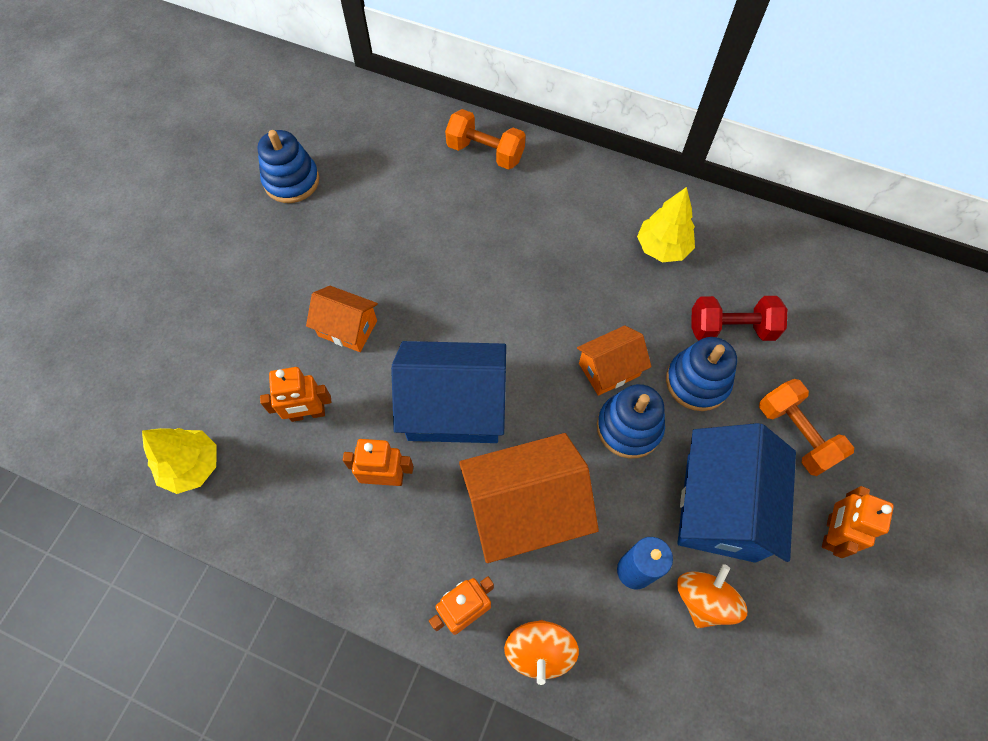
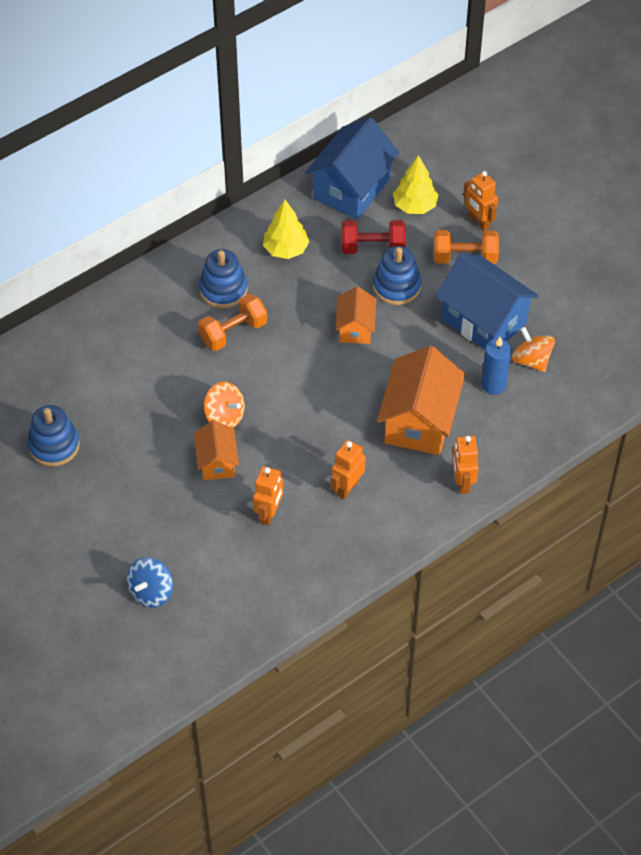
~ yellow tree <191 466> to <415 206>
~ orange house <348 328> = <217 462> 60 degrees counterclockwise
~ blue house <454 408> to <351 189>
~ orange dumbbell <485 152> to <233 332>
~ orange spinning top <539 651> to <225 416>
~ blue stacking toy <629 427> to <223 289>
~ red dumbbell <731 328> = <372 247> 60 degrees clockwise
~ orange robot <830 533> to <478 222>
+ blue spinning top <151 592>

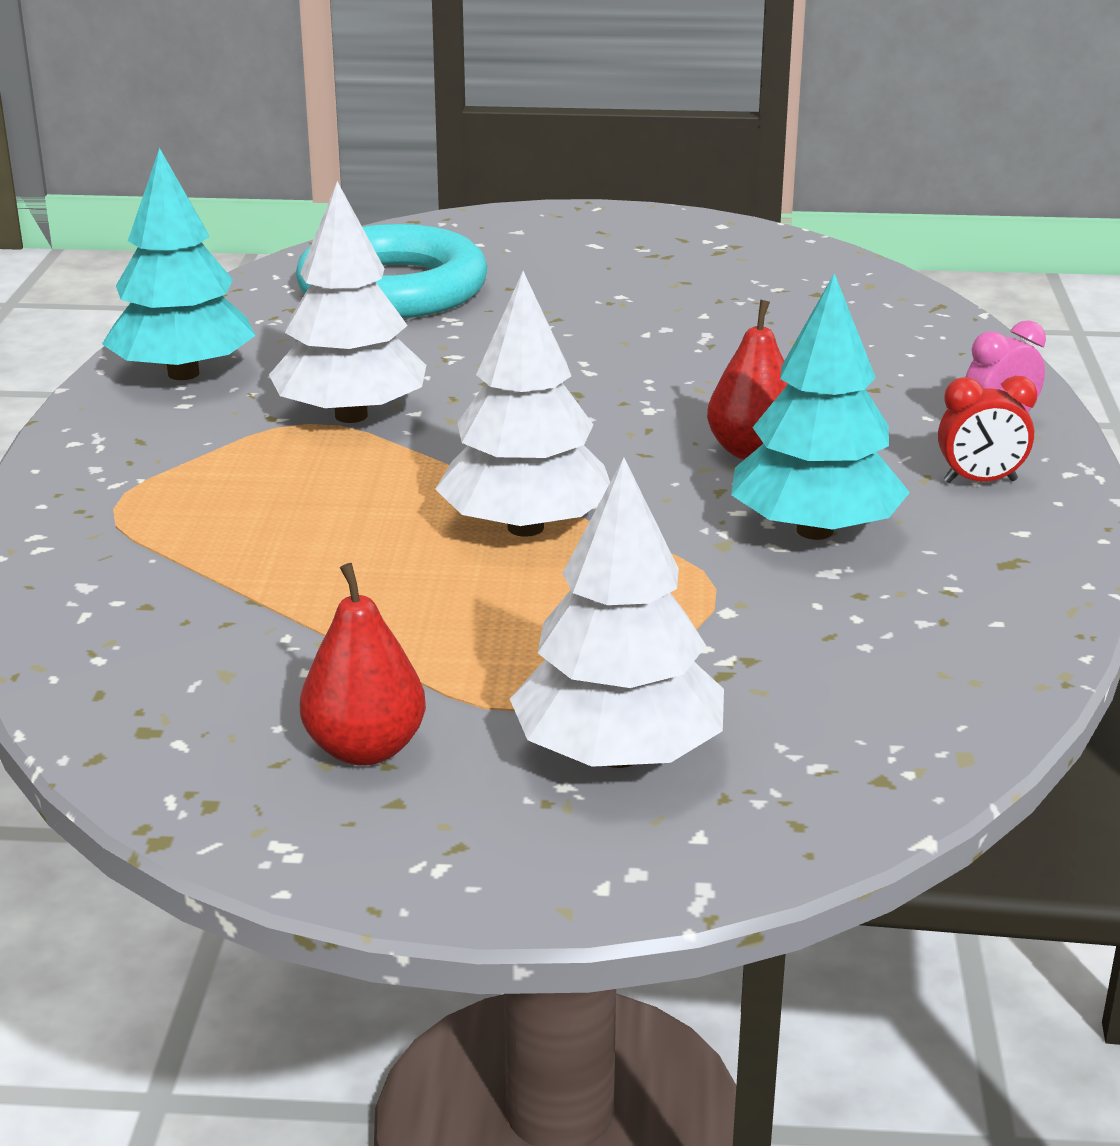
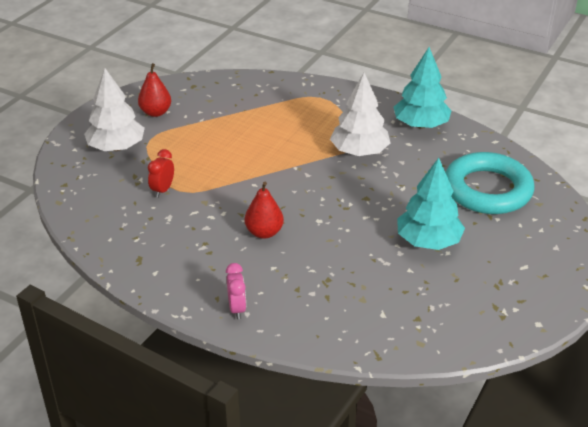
- white tree <526 527>
~ turquoise tree <815 531> to <428 241>
~ red clock <980 481> to <162 190>

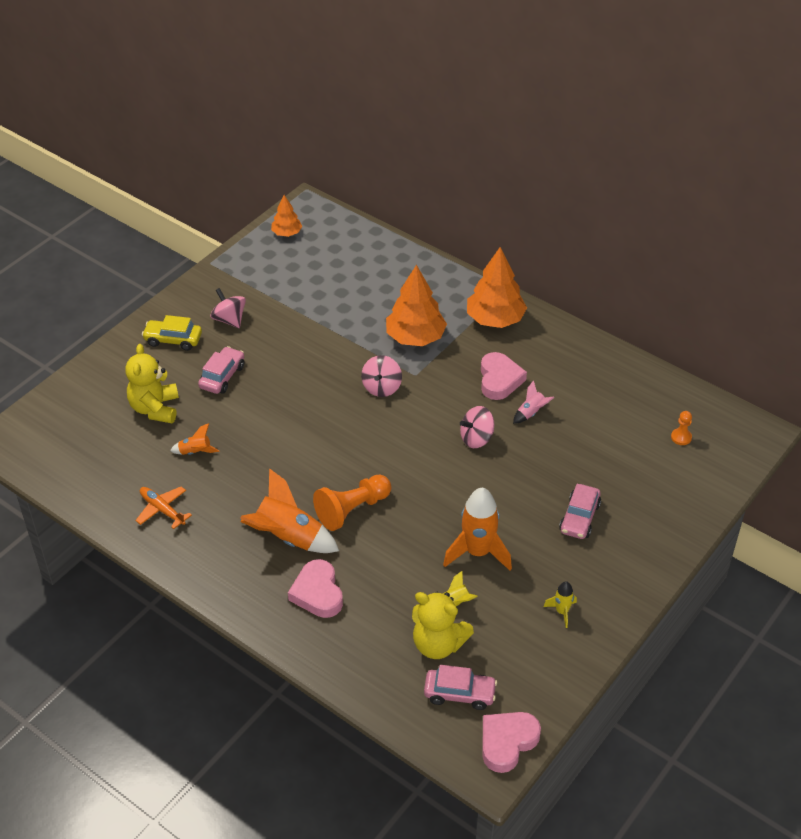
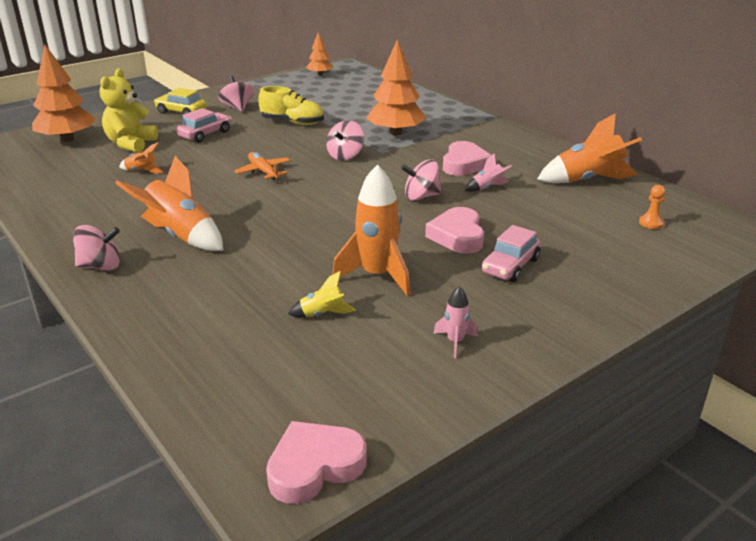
~ orange plane <162 510> to <263 171>
~ pink heart <317 593> to <457 236>
- orange pawn <352 510>
- yellow teddy bear <438 644>
- pink car <459 694>
~ orange tree <495 319> to <67 139>
~ yellow rocket <562 612> to pink rocket <455 342>
+ pink spinning top <101 266>
+ yellow shoe <292 122>
+ orange rocket <588 180>

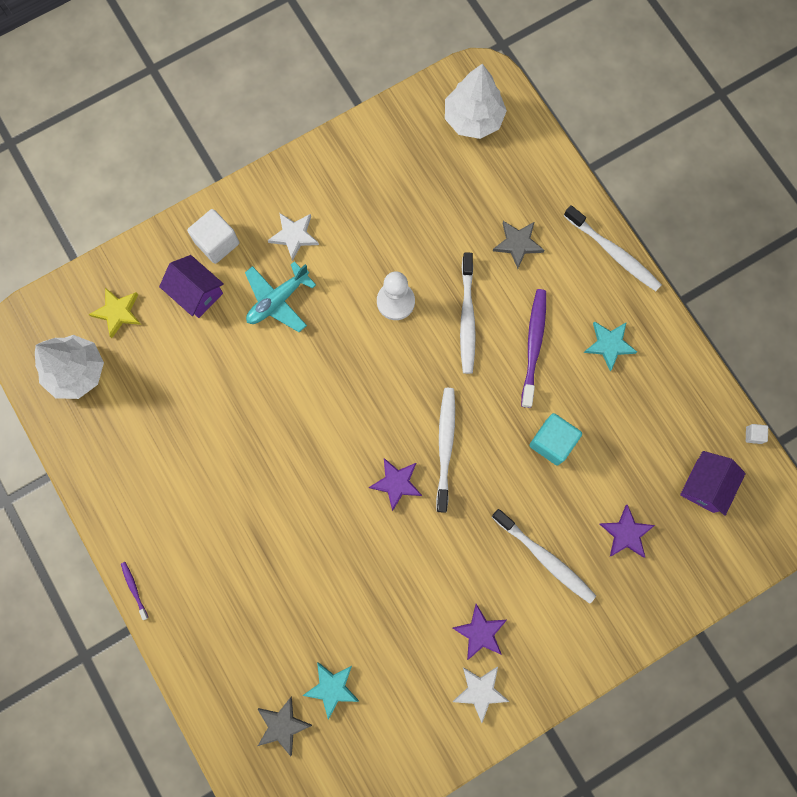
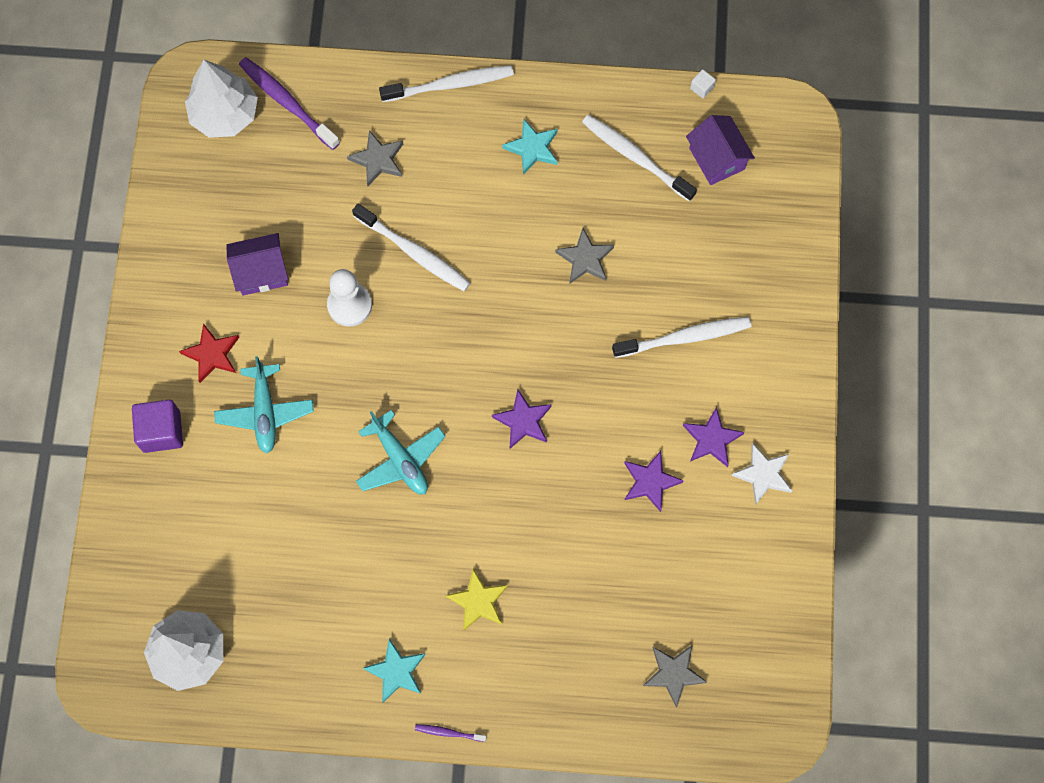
~ yellow star <118 312> to <478 601>
~ purple house <196 293> to <261 272>
~ white cube <217 243> to purple cube <161 431>
~ white star <294 236> to red star <212 354>
~ turquoise star <332 688> to <396 672>
~ white toothbrush <445 446> to <635 157>
~ purple toothbrush <533 345> to <287 102>
~ turquoise cube <552 442> to grey star <585 259>
~ purple star <626 533> to <650 482>
+ turquoise plane <400 459>

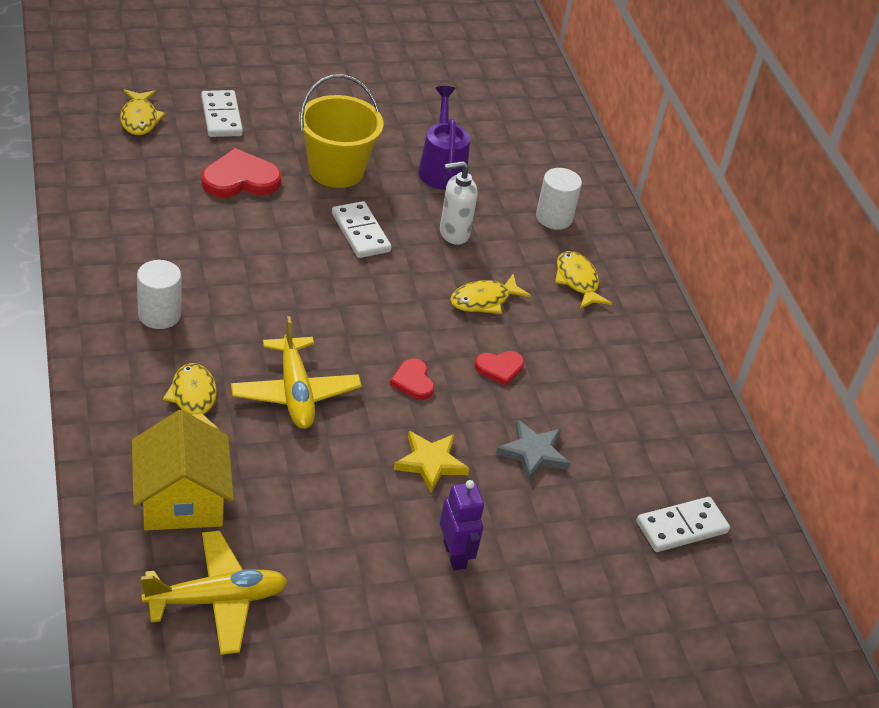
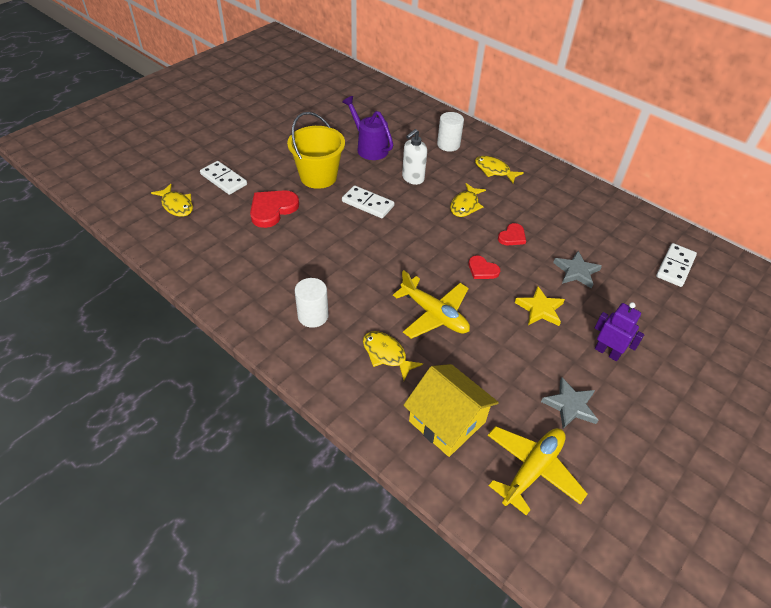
+ grey star <570 405>

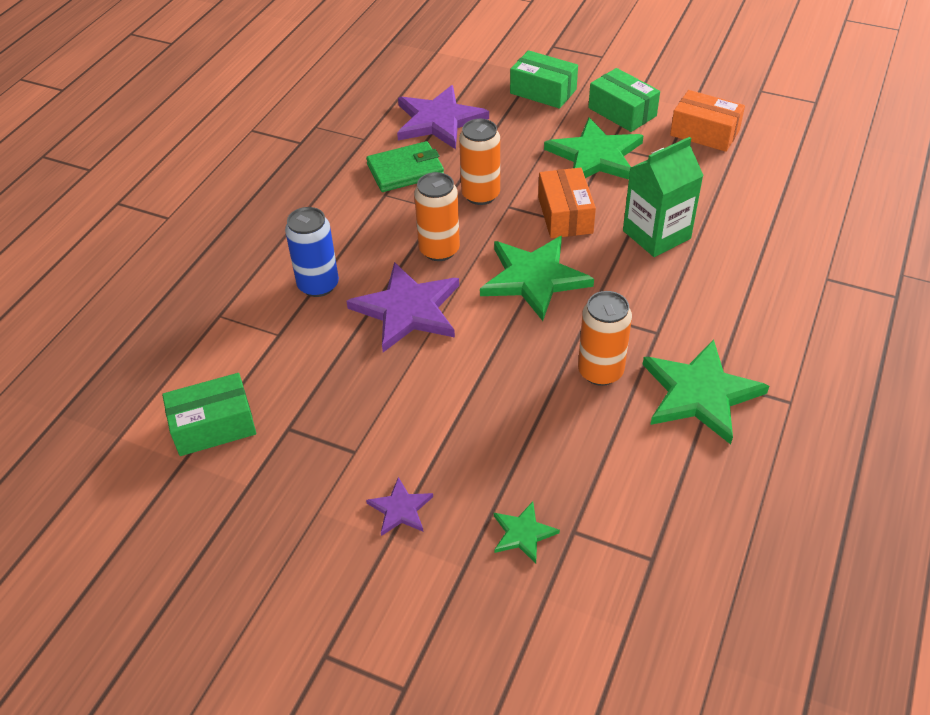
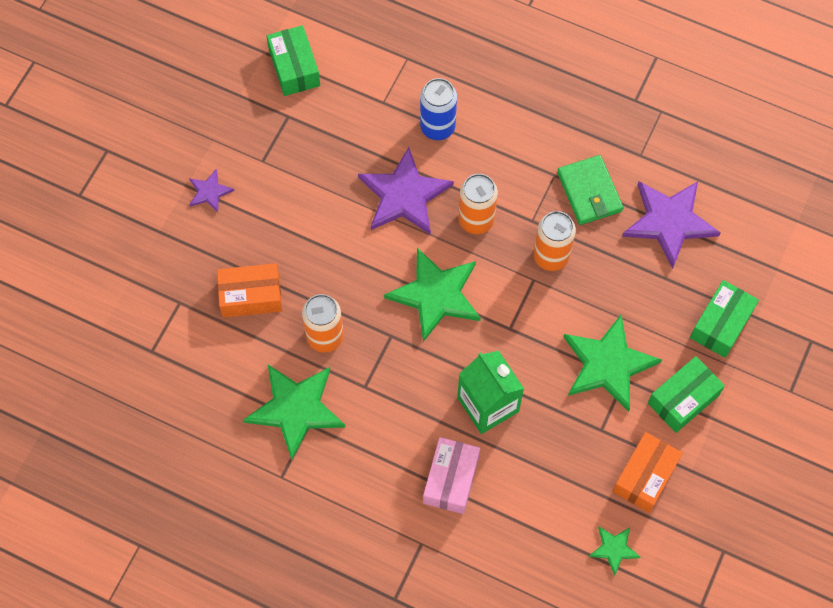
~ green star <523 533> to <614 549>
~ orange box <565 215> to <251 296>
+ pink box <451 479>

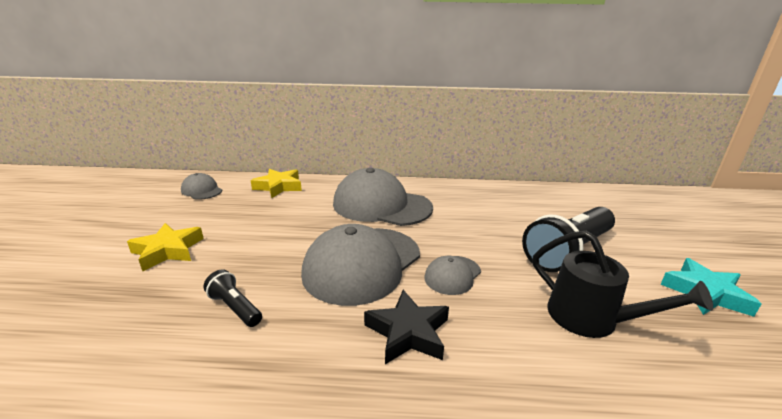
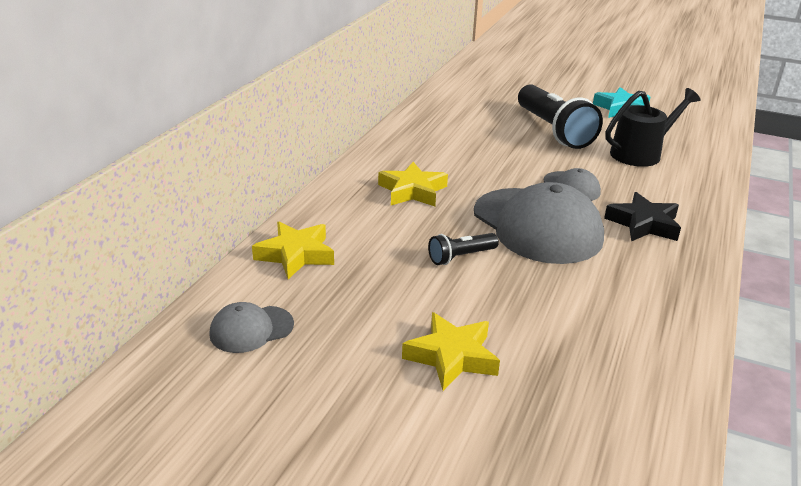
~ black flashlight <235 307> to <460 257>
~ grey cap <381 205> to yellow star <412 191>

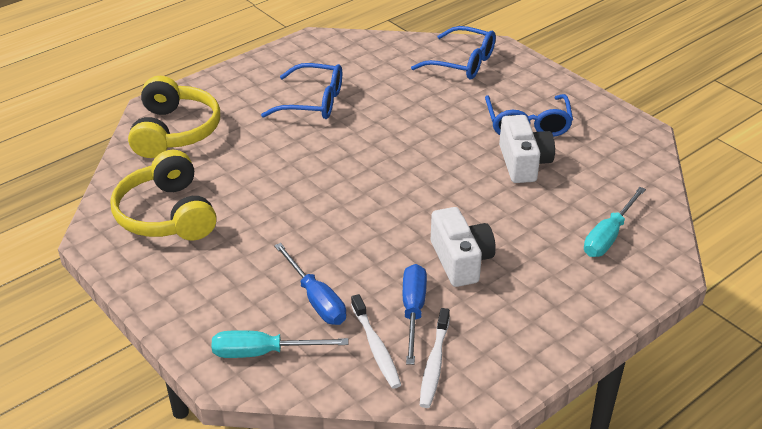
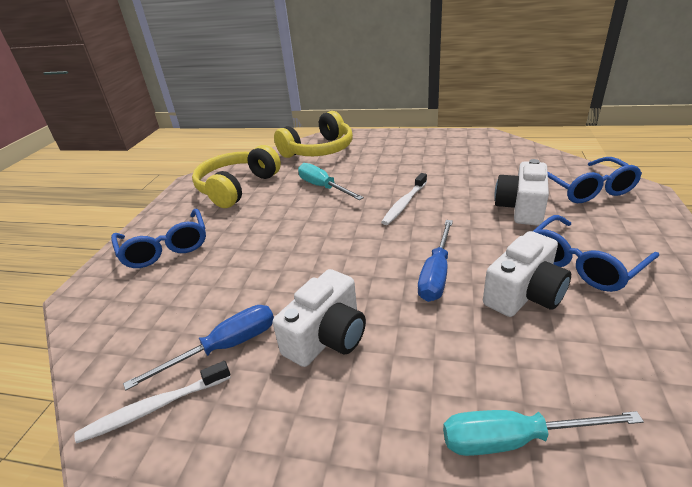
~ turquoise screwdriver <263 352> to <323 187>
~ blue glasses <313 102> to <165 248>
~ blue screwdriver <316 299> to <436 274>
~ white toothbrush <376 347> to <404 204>
+ white camera <521 208>

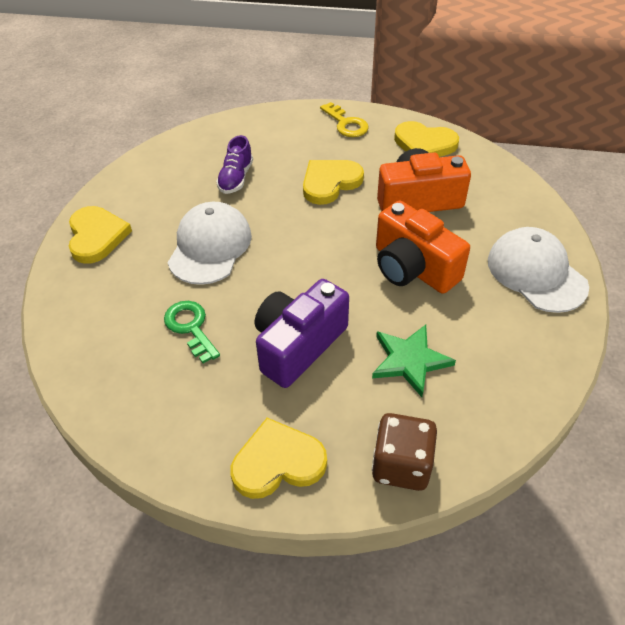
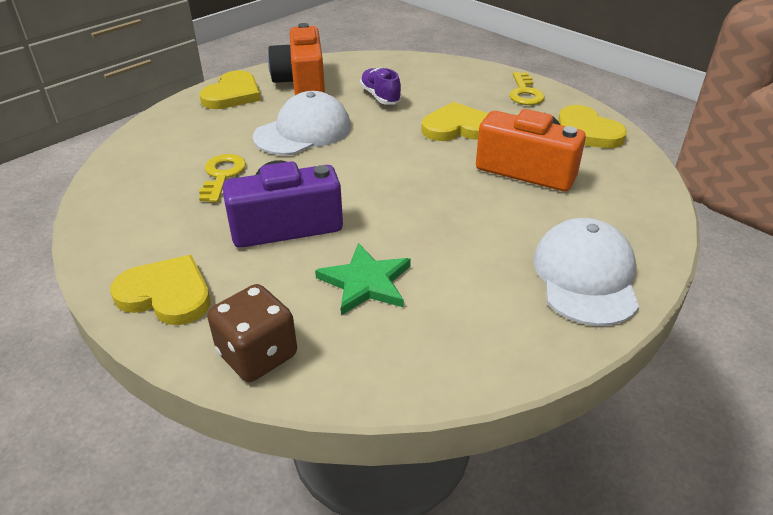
~ green key <190 327> to yellow key <222 175>
~ purple shoe <236 178> = <380 96> 105 degrees clockwise
~ orange camera <413 268> to <302 82>

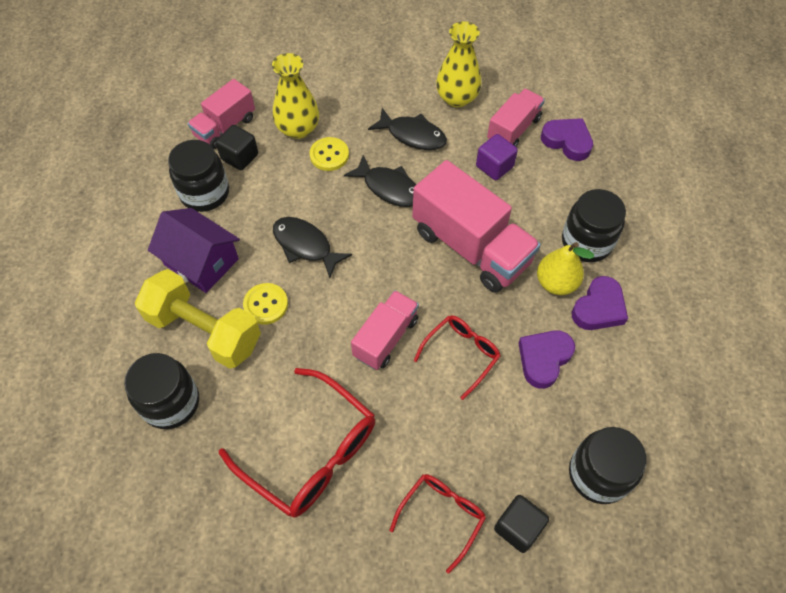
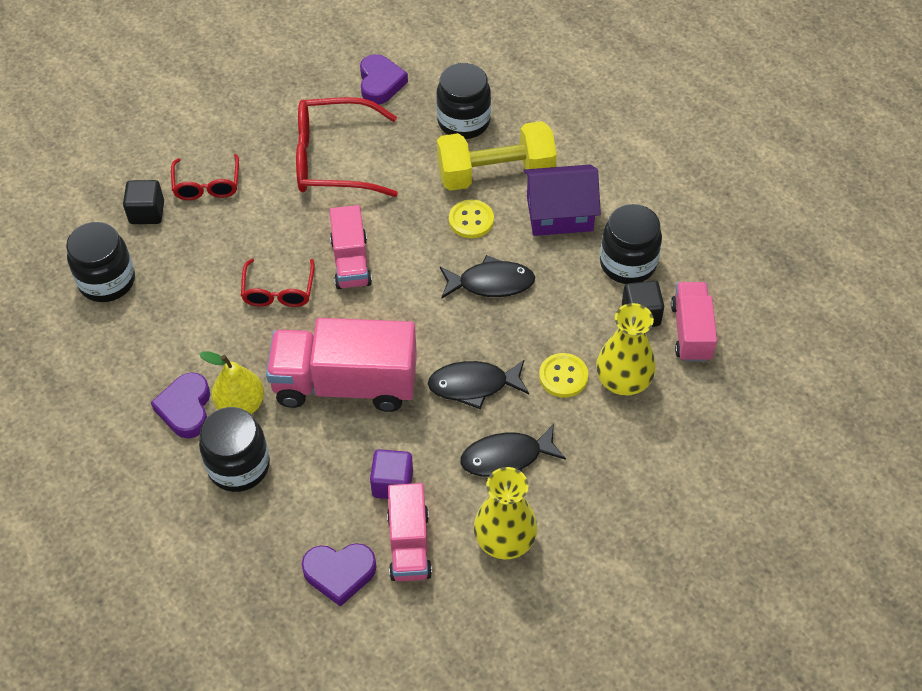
~ purple heart <544 359> to <380 83>

